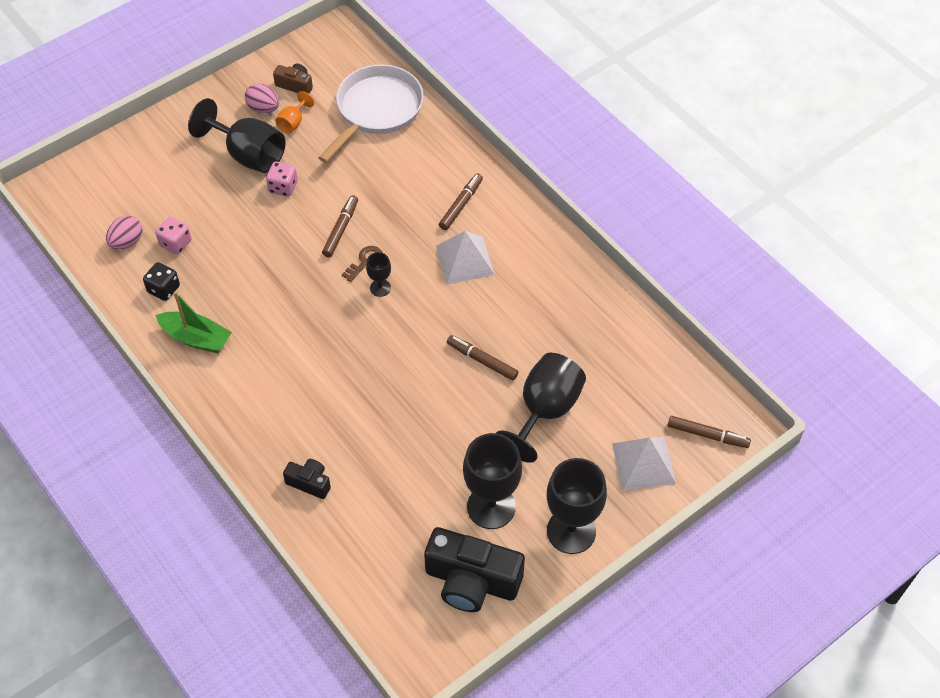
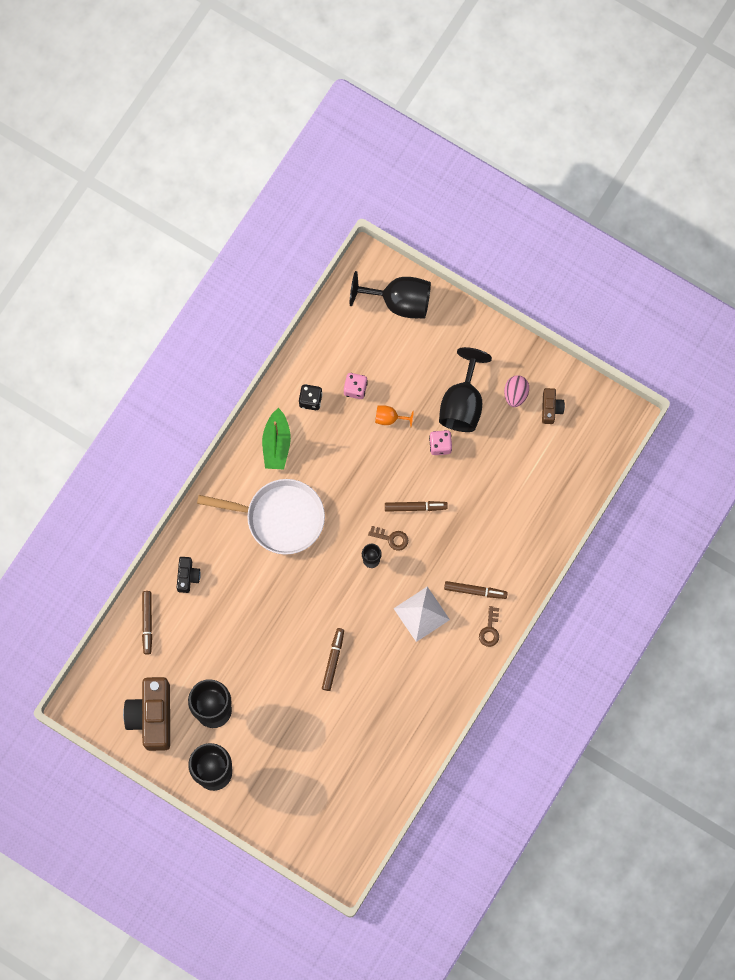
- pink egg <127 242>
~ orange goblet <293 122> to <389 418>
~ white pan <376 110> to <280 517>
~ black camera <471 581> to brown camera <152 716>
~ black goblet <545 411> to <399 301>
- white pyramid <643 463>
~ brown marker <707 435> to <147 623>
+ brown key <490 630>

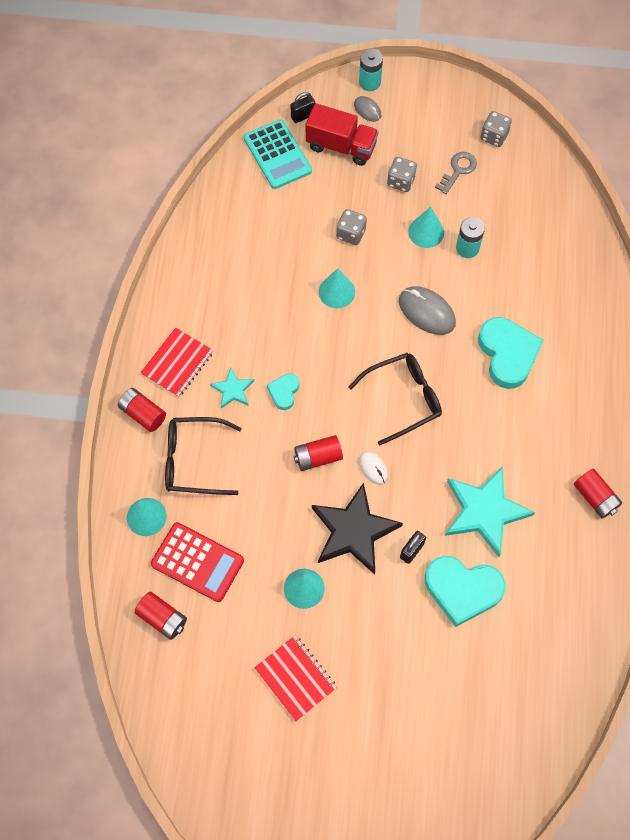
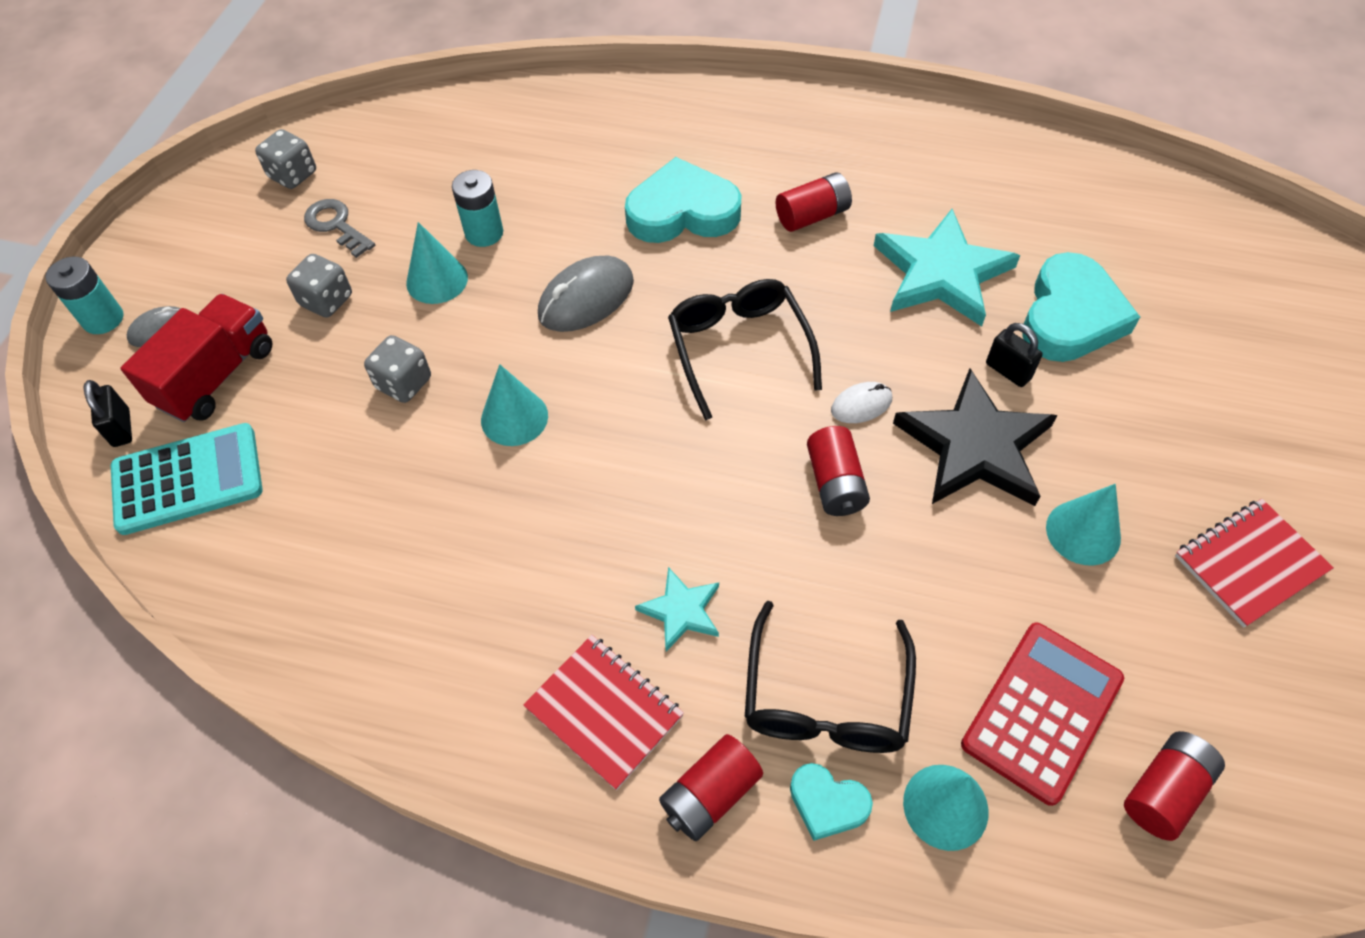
~ turquoise heart <284 392> to <827 803>
~ red battery <595 497> to <812 216>

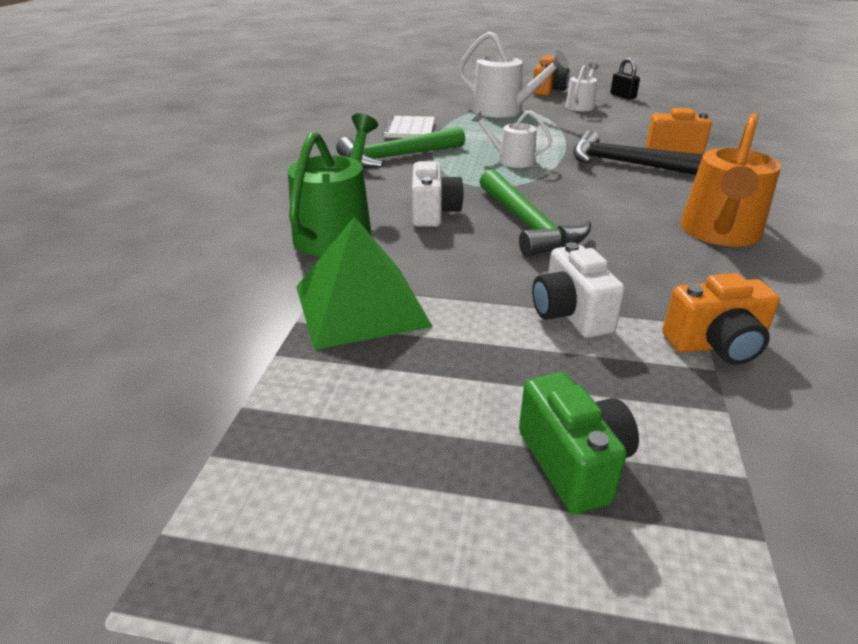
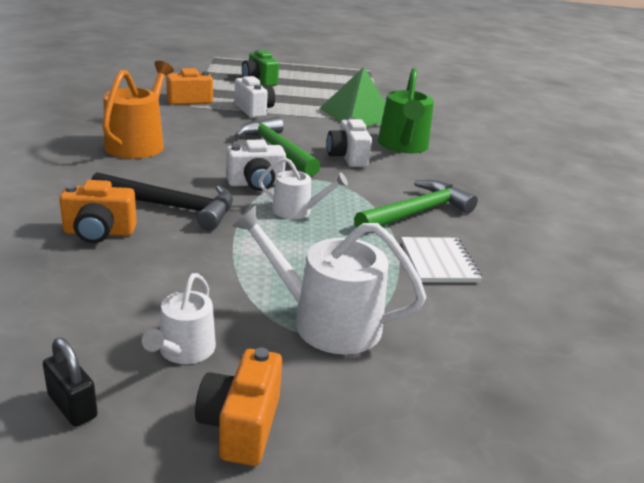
+ white camera <256 184>

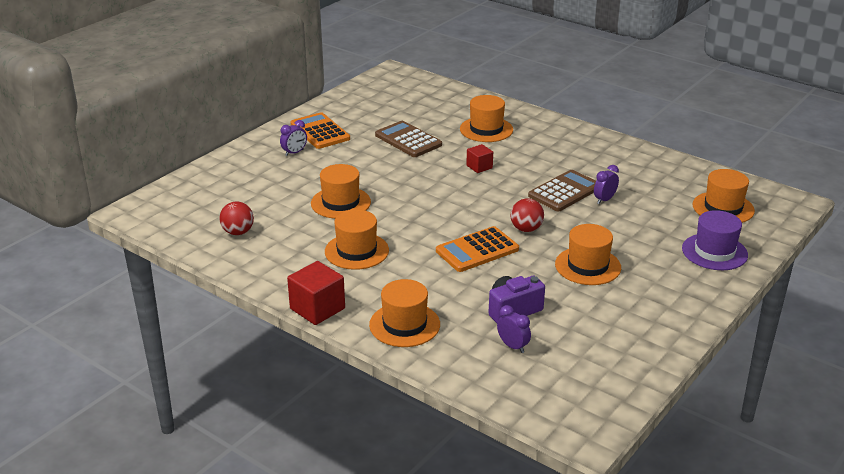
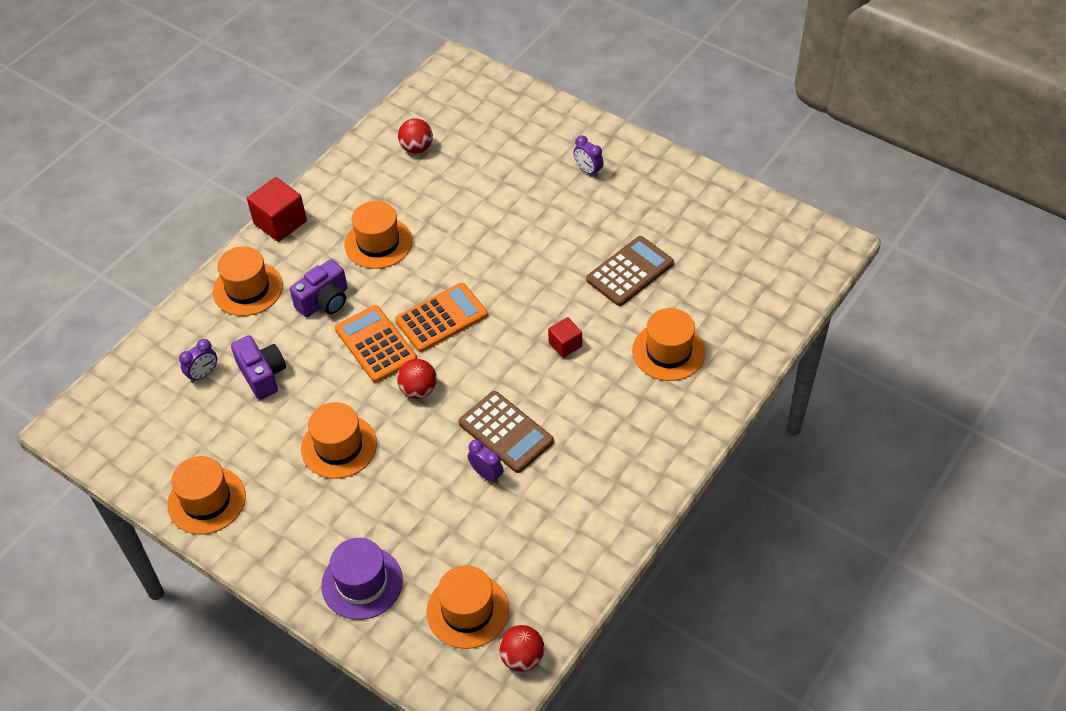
~ orange calculator <320 132> to <441 318>
~ orange hat <340 203> to <206 500>
+ purple camera <324 301>
+ red ball <522 657>

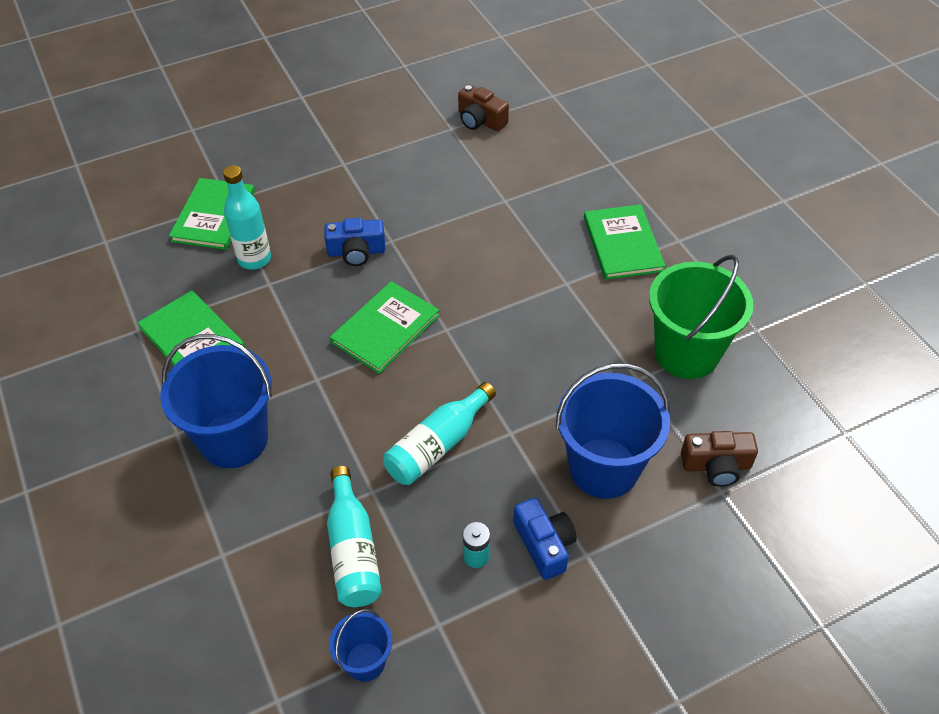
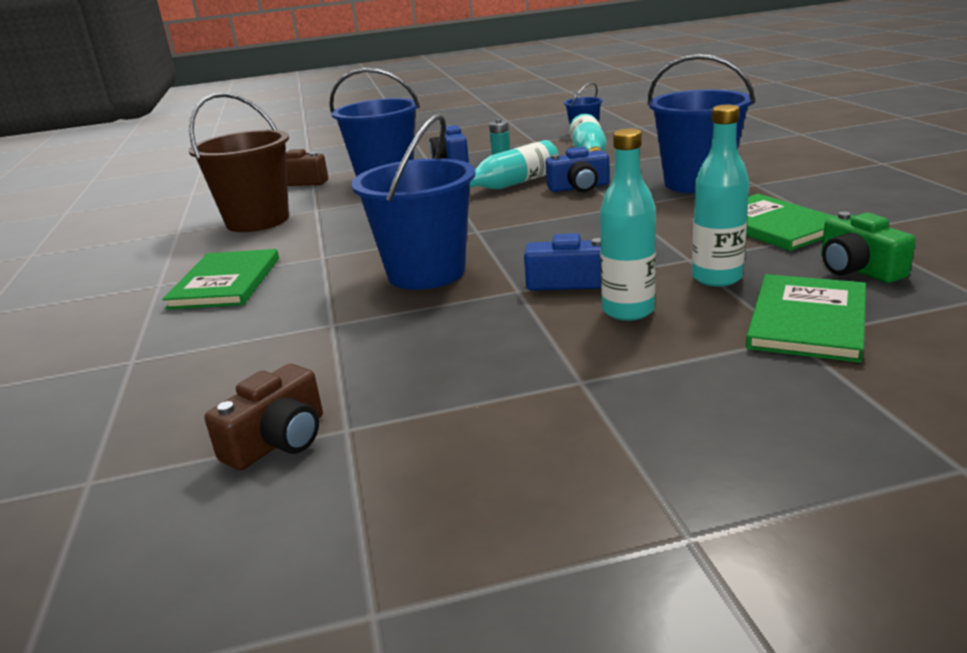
- green book <385 329>
~ brown camera <480 120> = <278 441> 75 degrees clockwise
~ green bucket <686 353> to brown bucket <257 221>
+ blue bucket <426 273>
+ blue camera <579 187>
+ turquoise bottle <628 311>
+ green camera <857 269>

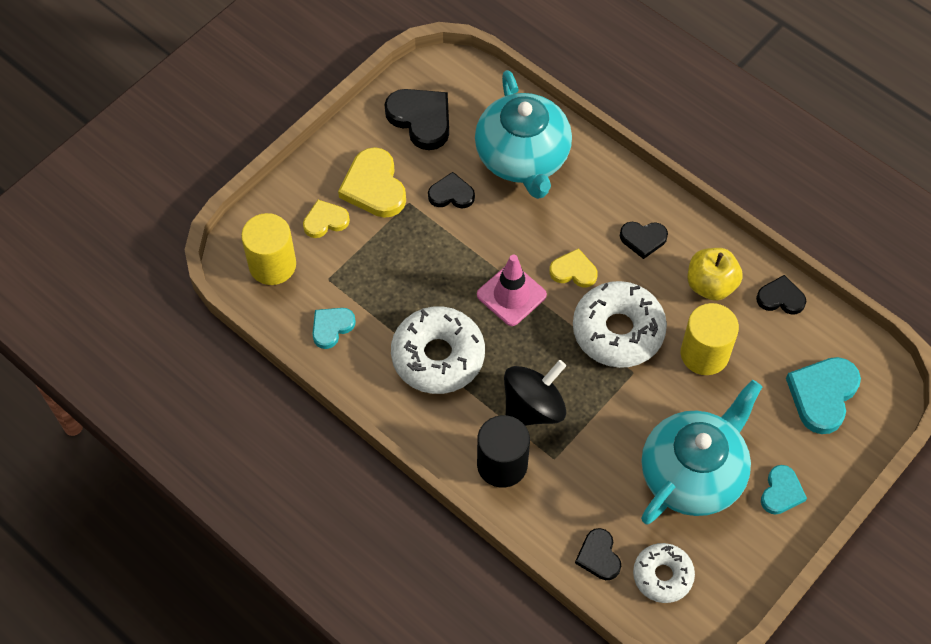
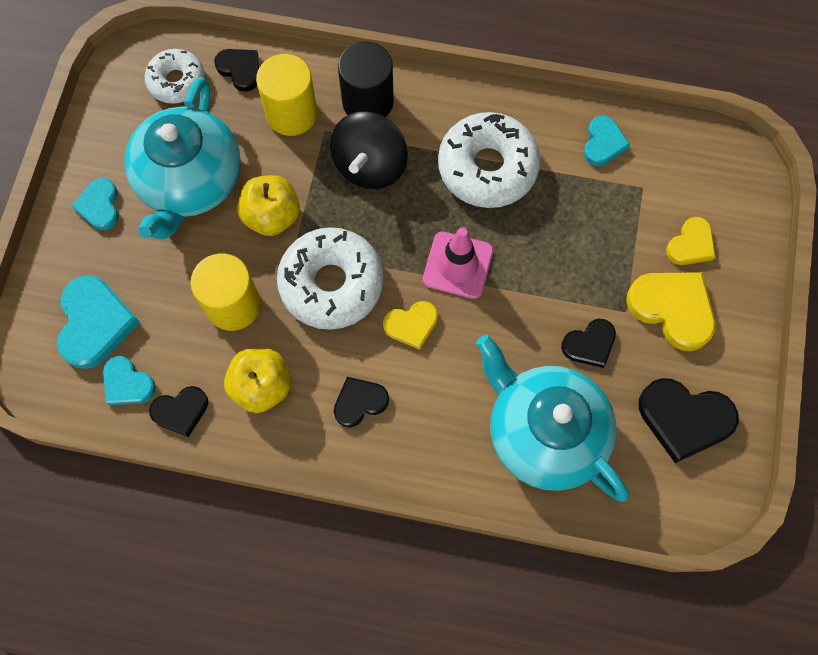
~ yellow cylinder <272 265> to <292 114>
+ turquoise heart <127 383>
+ yellow apple <272 216>

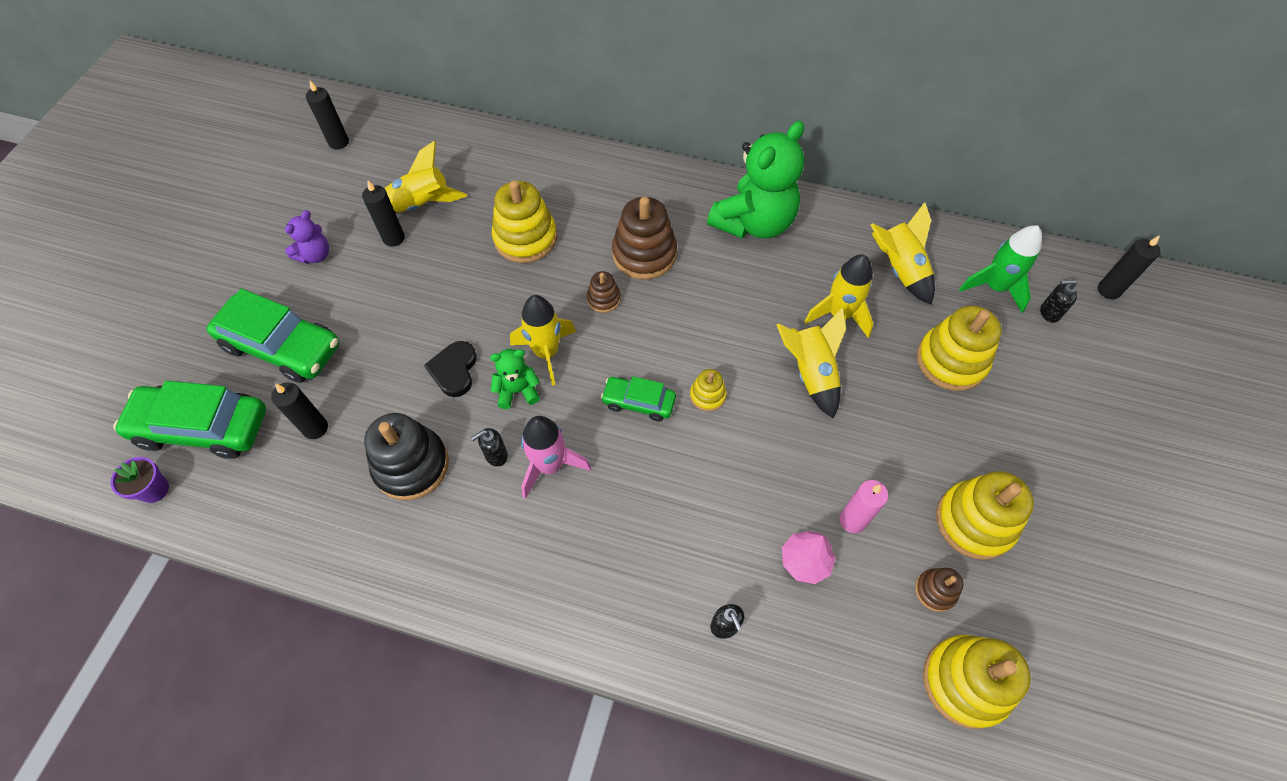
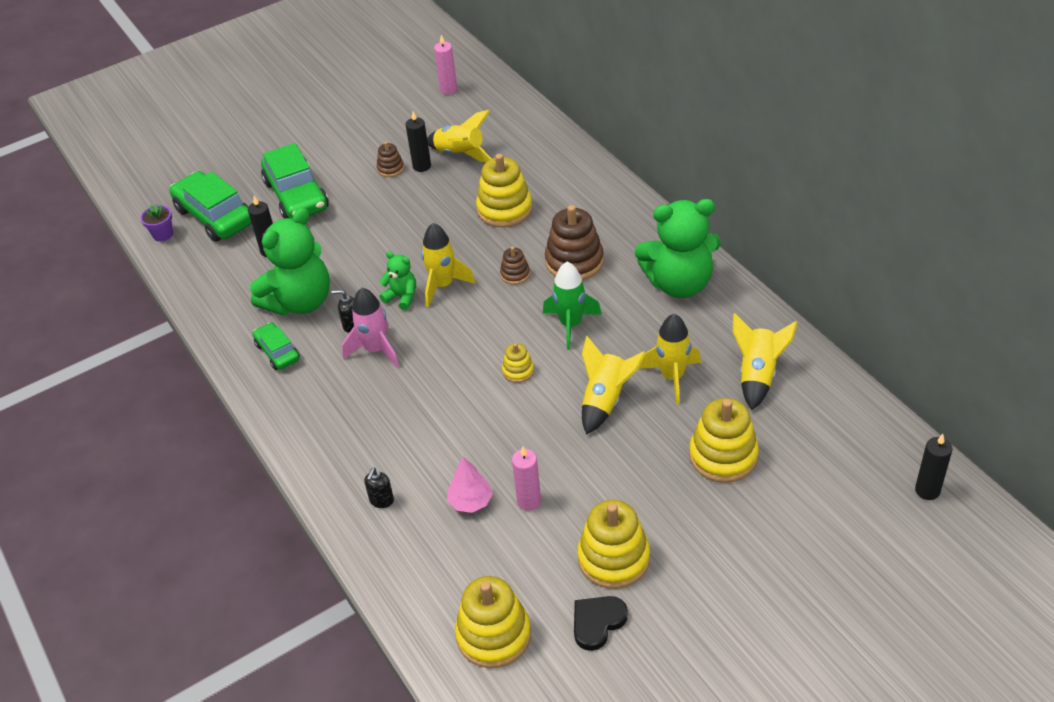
- purple teddy bear <315 255>
~ black candle <339 142> to pink candle <448 89>
~ black stacking toy <411 465> to green teddy bear <300 302>
~ black heart <454 370> to <597 622>
~ green car <638 402> to <277 352>
~ brown stacking toy <935 591> to <390 168>
~ green rocket <994 287> to <571 325>
- black soap dispenser <1049 313>

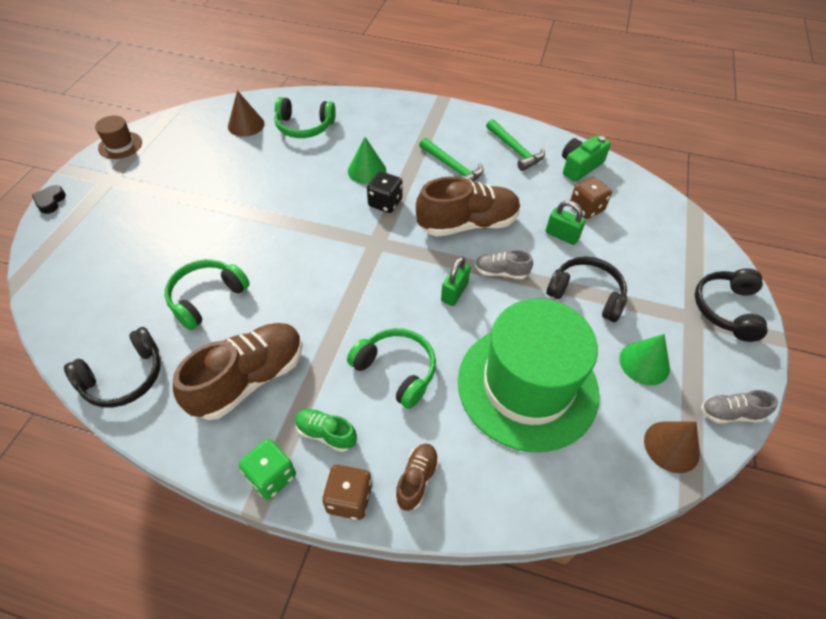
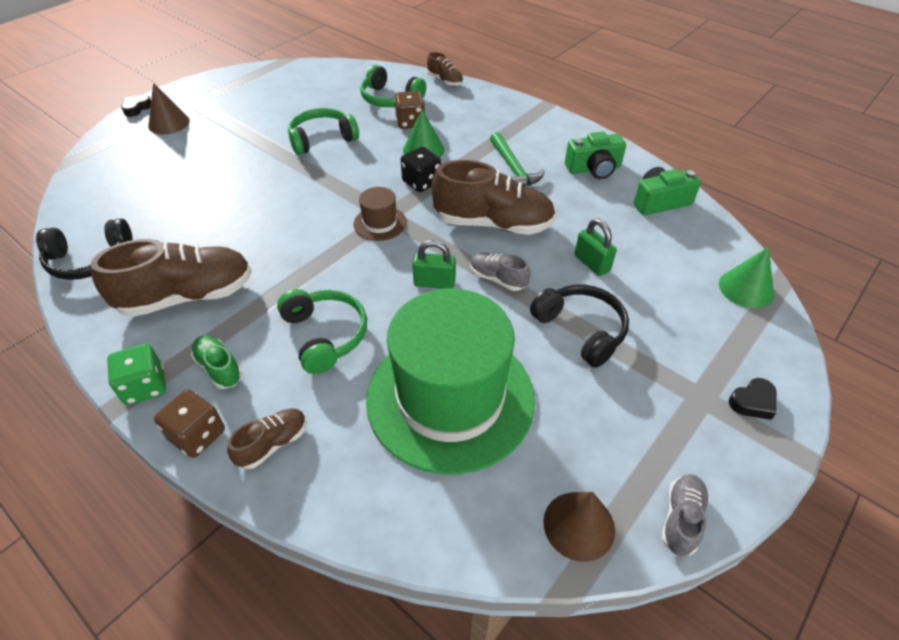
~ brown hat <120 145> to <380 223>
~ green headphones <206 297> to <322 139>
~ brown cone <246 125> to <169 123>
~ green padlock <454 292> = <434 283> 45 degrees clockwise
~ green hammer <515 150> to green camera <594 169>
~ brown dice <586 208> to <410 122>
~ green cone <644 363> to <746 288>
~ black headphones <726 309> to black heart <753 402>
~ grey shoe <730 413> = <681 519> 90 degrees clockwise
+ brown shoe <445 81>

